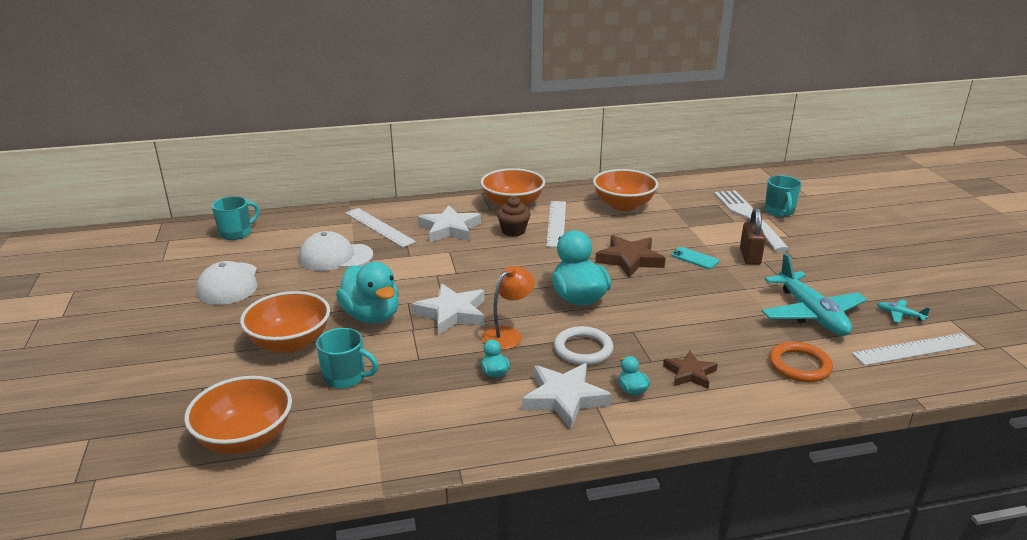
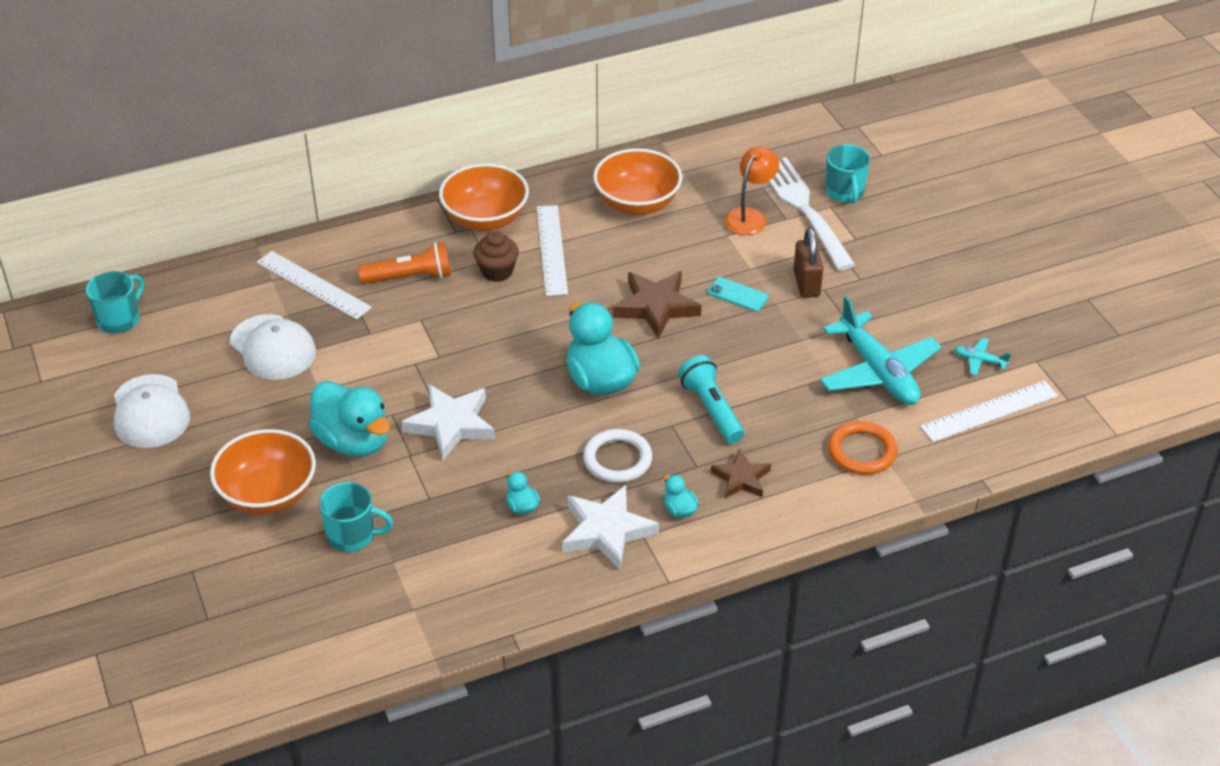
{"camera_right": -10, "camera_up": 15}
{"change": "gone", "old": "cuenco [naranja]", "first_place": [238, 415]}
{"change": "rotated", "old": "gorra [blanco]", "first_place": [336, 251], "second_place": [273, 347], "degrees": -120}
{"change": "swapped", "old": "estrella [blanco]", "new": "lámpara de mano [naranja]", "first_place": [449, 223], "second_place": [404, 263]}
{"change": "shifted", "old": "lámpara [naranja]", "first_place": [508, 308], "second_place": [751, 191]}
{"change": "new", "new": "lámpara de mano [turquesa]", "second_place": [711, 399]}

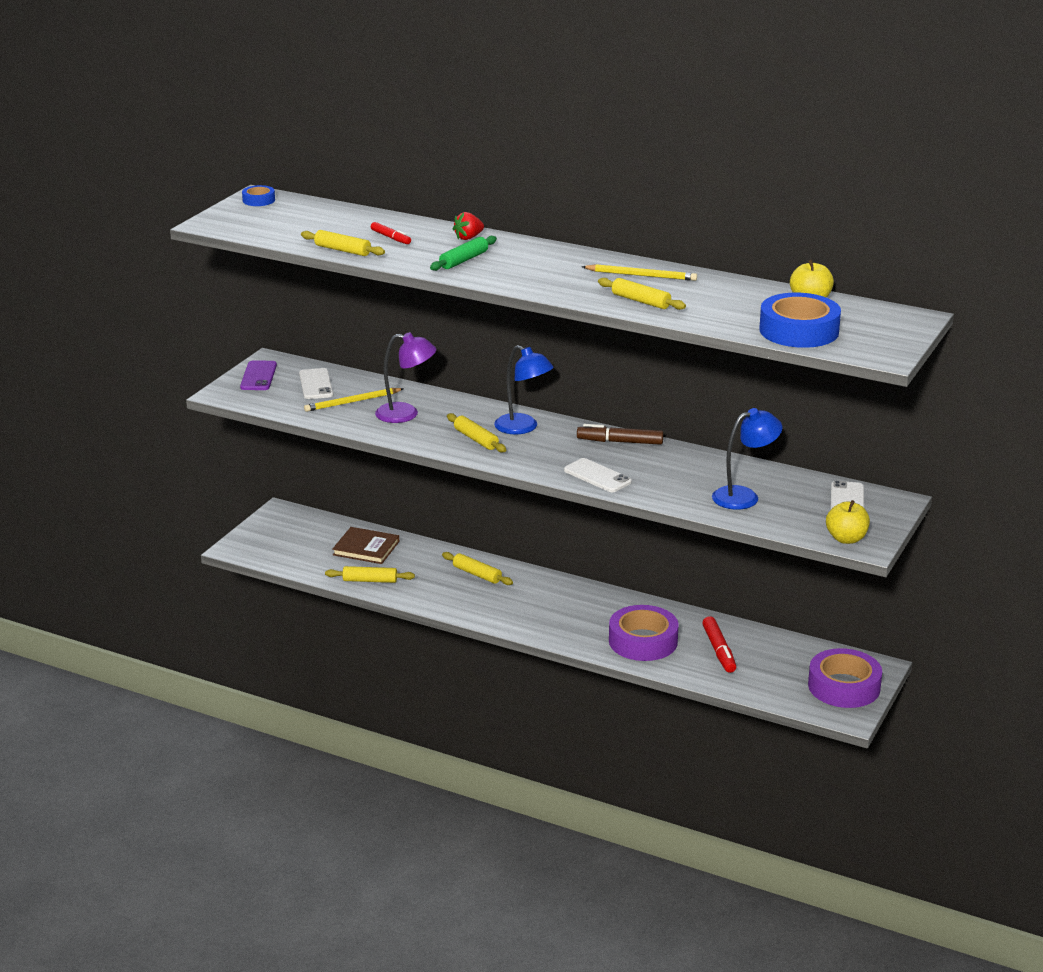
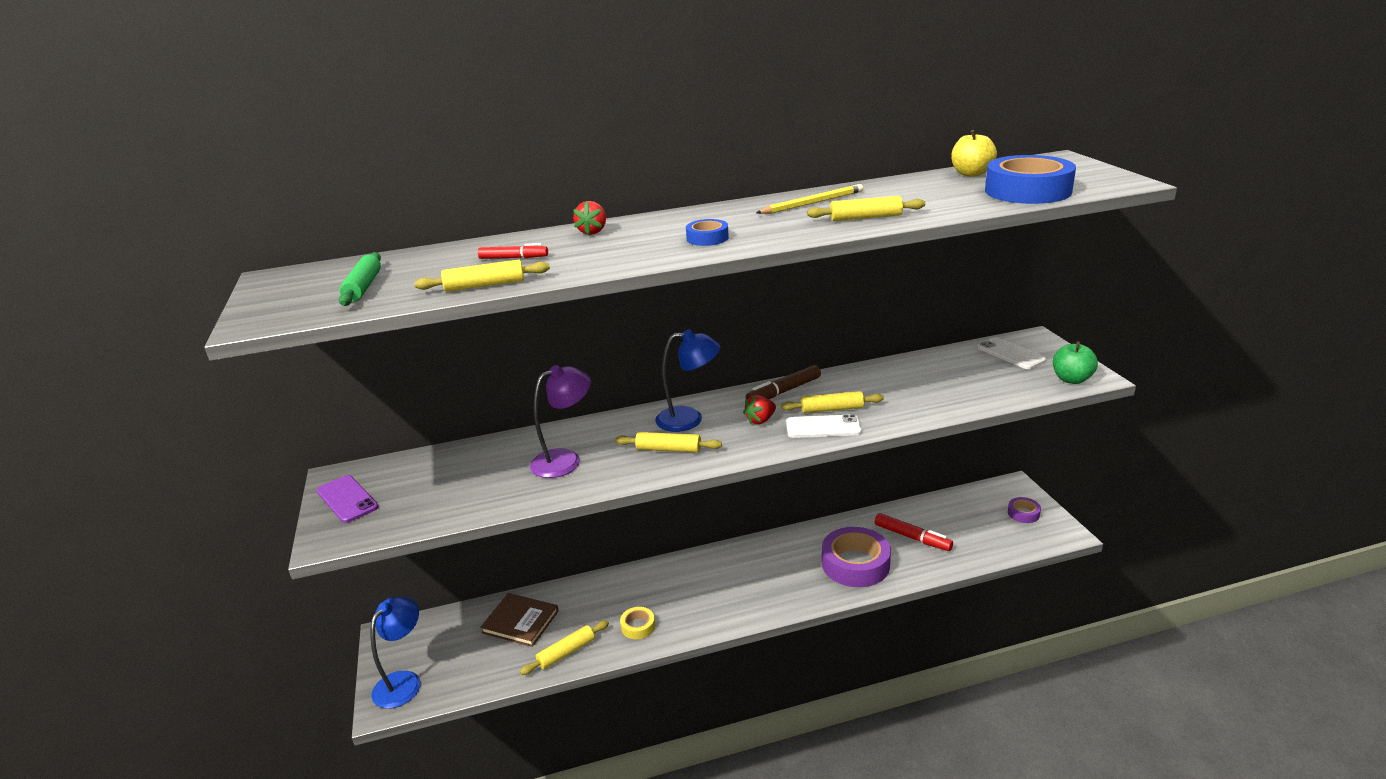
{"camera_right": -40, "camera_up": 0}
{"change": "shifted", "old": "cinta adhesiva [azul]", "first_place": [258, 195], "second_place": [707, 232]}
{"change": "gone", "old": "móvil [blanco]", "first_place": [316, 383]}
{"change": "gone", "old": "lápiz [amarillo]", "first_place": [354, 400]}
{"change": "rotated", "old": "libro [marrón]", "first_place": [365, 545], "second_place": [519, 620], "degrees": 45}
{"change": "shifted", "old": "rodillo [verde]", "first_place": [463, 253], "second_place": [360, 279]}
{"change": "shifted", "old": "rodillo [amarillo]", "first_place": [477, 568], "second_place": [832, 402]}
{"change": "shifted", "old": "lámpara [azul]", "first_place": [747, 459], "second_place": [396, 653]}
{"change": "scaled", "old": "cinta adhesiva [morado]", "first_place": [845, 678], "second_place": [1024, 510], "factor": 0.48}
{"change": "repainted", "old": "manzana [amarillo]", "new": "manzana [verde]", "first_place": [848, 522], "second_place": [1075, 362]}
{"change": "new", "new": "cinta adhesiva [amarillo]", "second_place": [637, 623]}
{"change": "new", "new": "fresa [rojo]", "second_place": [759, 409]}

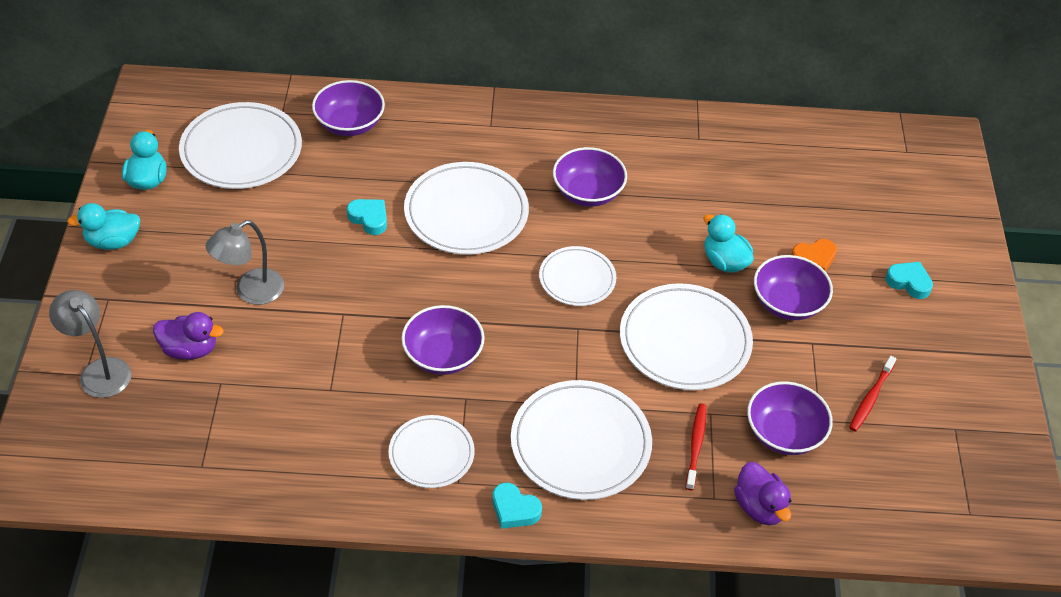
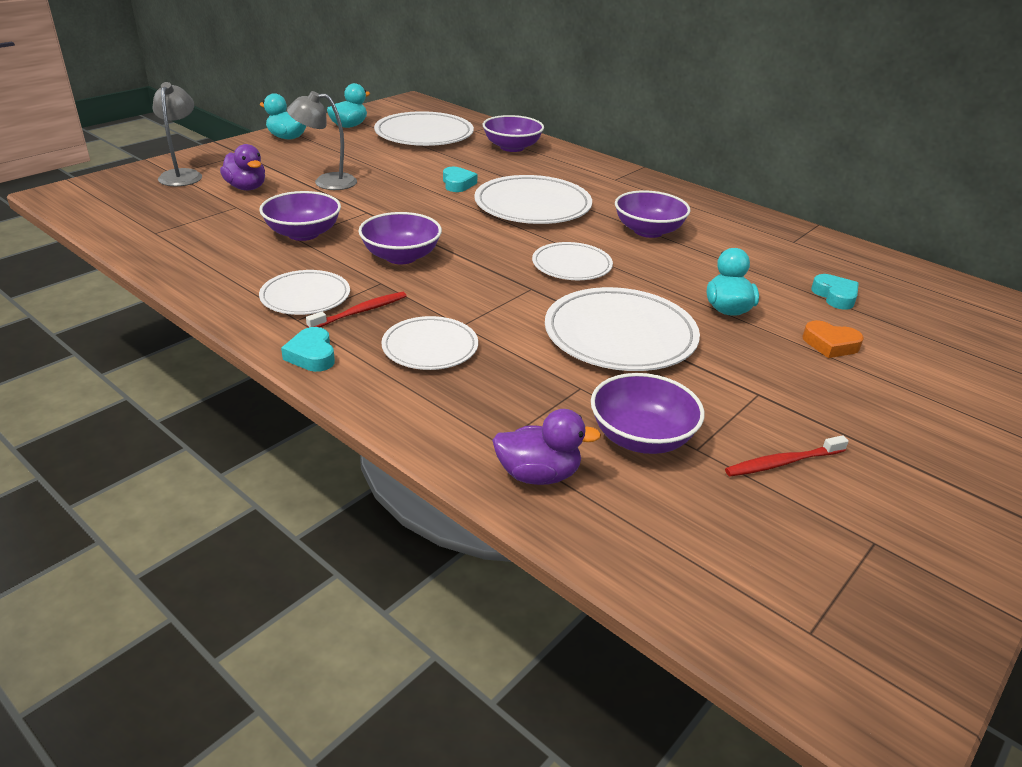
{"camera_right": 40, "camera_up": -15}
{"change": "scaled", "old": "plato [blanco]", "first_place": [581, 440], "second_place": [429, 343], "factor": 0.6}
{"change": "shifted", "old": "cepillo de dientes [rojo]", "first_place": [696, 446], "second_place": [356, 310]}
{"change": "rotated", "old": "pato [morado]", "first_place": [763, 493], "second_place": [546, 447], "degrees": -105}
{"change": "shifted", "old": "cuenco [morado]", "first_place": [793, 287], "second_place": [300, 216]}
{"change": "shifted", "old": "corazón [turquesa]", "first_place": [909, 280], "second_place": [835, 292]}

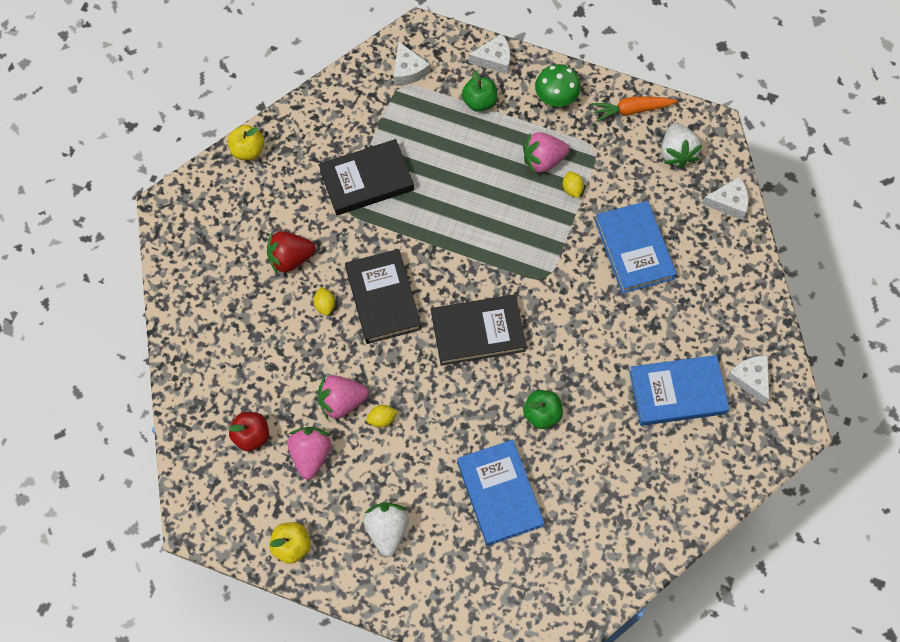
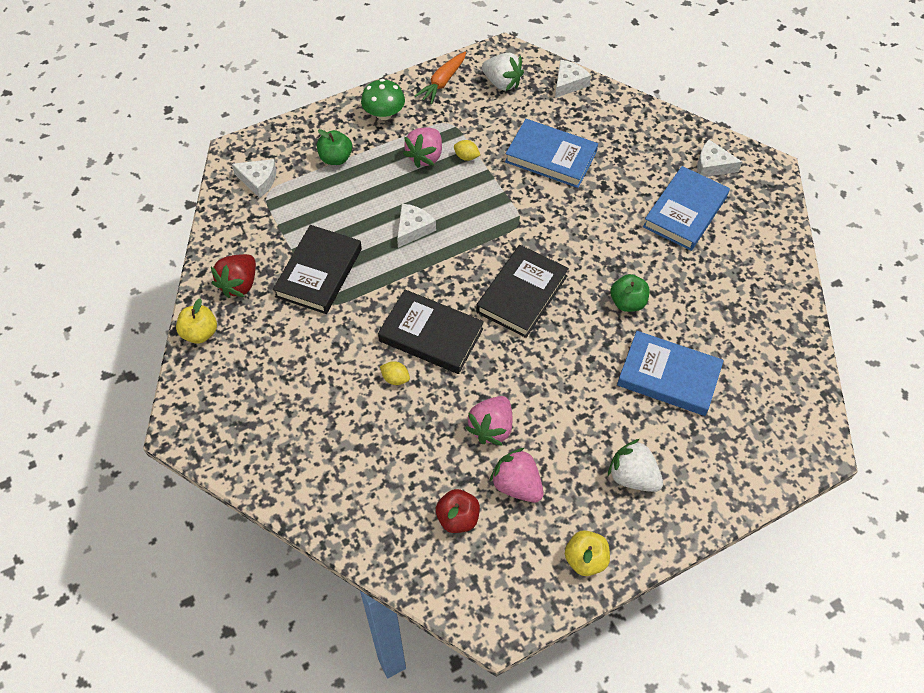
{"camera_right": -50, "camera_up": -10}
{"change": "shifted", "old": "fresa [rojo]", "first_place": [291, 252], "second_place": [233, 276]}
{"change": "gone", "old": "limón [amarillo]", "first_place": [382, 416]}
{"change": "shifted", "old": "queso [blanco]", "first_place": [489, 53], "second_place": [416, 226]}

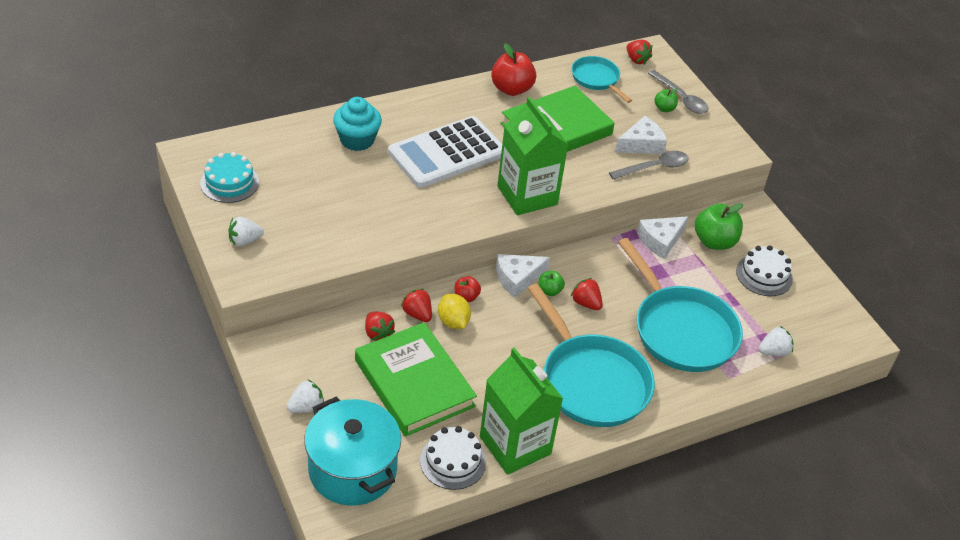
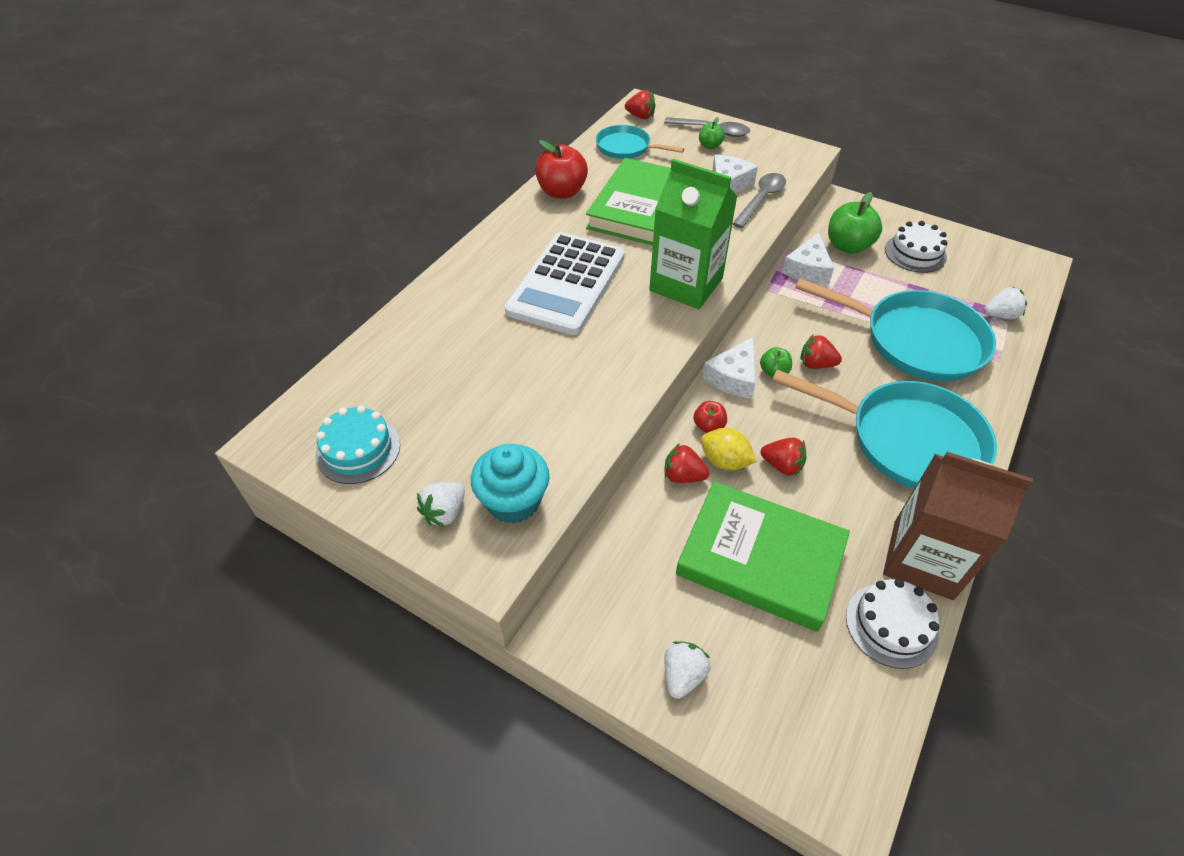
{"camera_right": -30, "camera_up": 5}
{"change": "gone", "old": "olla [turquesa]", "first_place": [352, 451]}
{"change": "shifted", "old": "magdalena [turquesa]", "first_place": [357, 124], "second_place": [510, 484]}
{"change": "shifted", "old": "fresa [rojo]", "first_place": [380, 326], "second_place": [783, 457]}
{"change": "repainted", "old": "cartón de leche [verde]", "new": "cartón de leche [marrón]", "first_place": [521, 411], "second_place": [958, 526]}
{"change": "rotated", "old": "fresa [blanco]", "first_place": [776, 341], "second_place": [1005, 303], "degrees": 45}

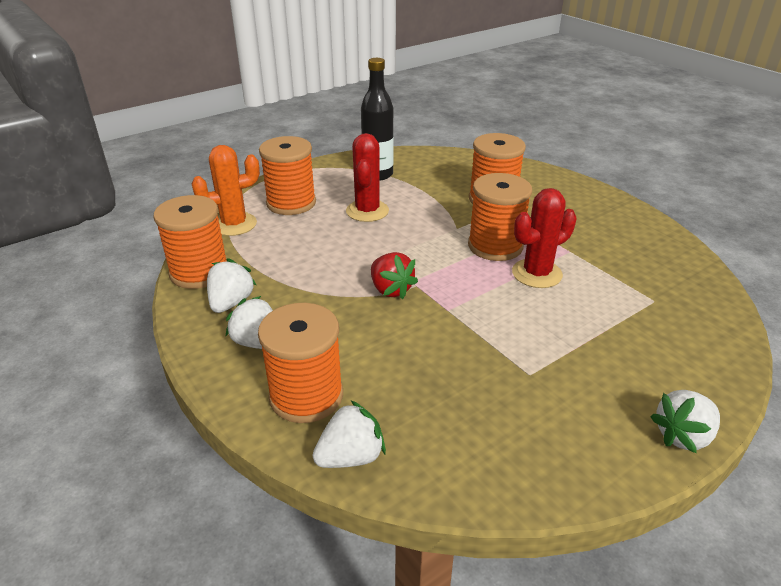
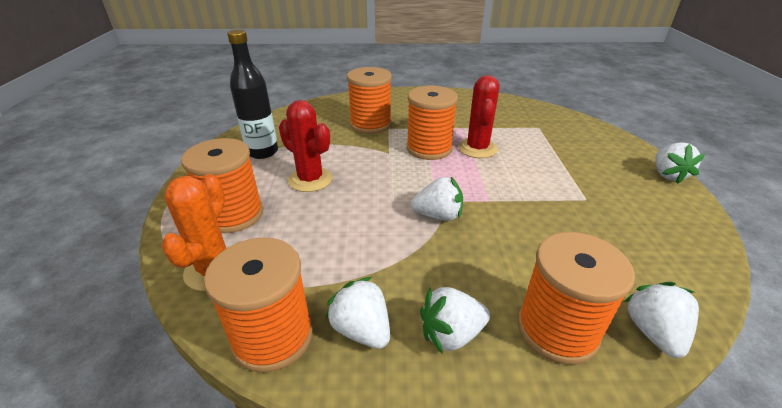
{"camera_right": -55, "camera_up": 0}
{"change": "repainted", "old": "fresa [rojo]", "new": "fresa [blanco]", "first_place": [394, 275], "second_place": [437, 199]}

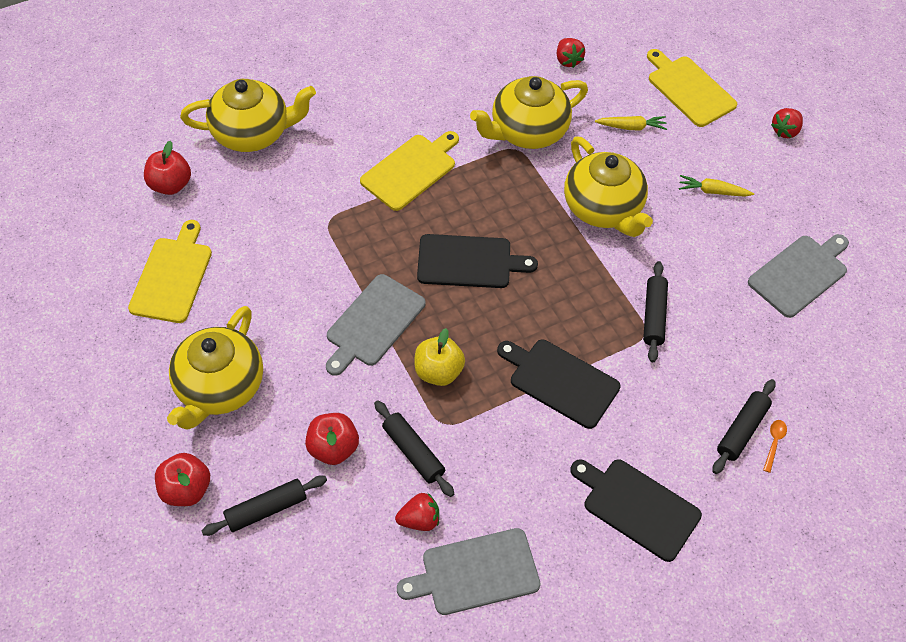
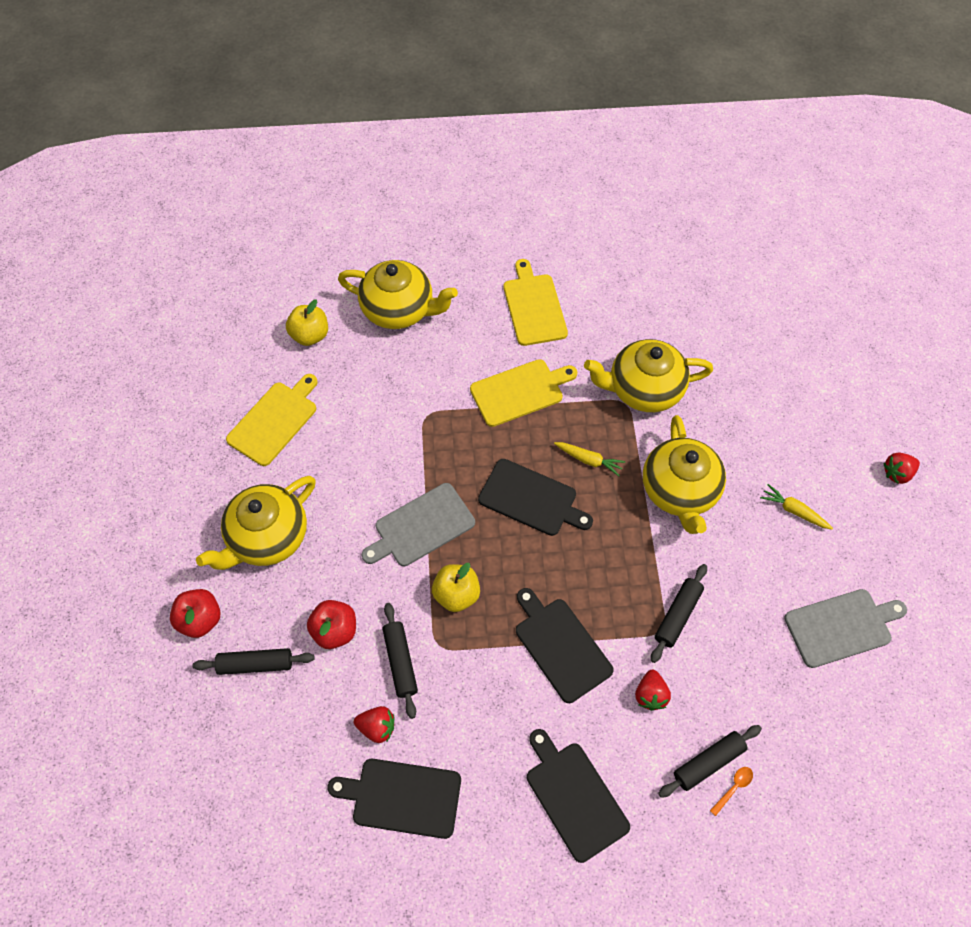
{"camera_right": 25, "camera_up": 5}
{"change": "repainted", "old": "manzana [rojo]", "new": "manzana [amarillo]", "first_place": [167, 168], "second_place": [307, 322]}
{"change": "repainted", "old": "tabla de cortar [gris]", "new": "tabla de cortar [negro]", "first_place": [469, 571], "second_place": [394, 799]}
{"change": "shifted", "old": "fresa [rojo]", "first_place": [571, 53], "second_place": [653, 690]}
{"change": "shifted", "old": "zanahoria [amarillo]", "first_place": [631, 123], "second_place": [589, 459]}
{"change": "shifted", "old": "tabla de cortar [amarillo]", "first_place": [692, 88], "second_place": [536, 302]}

